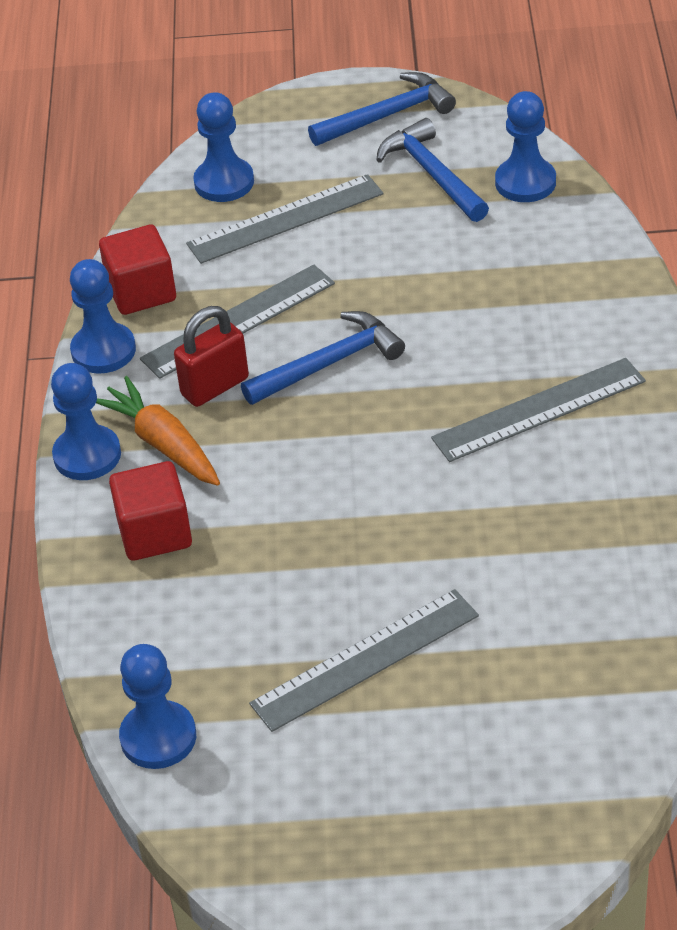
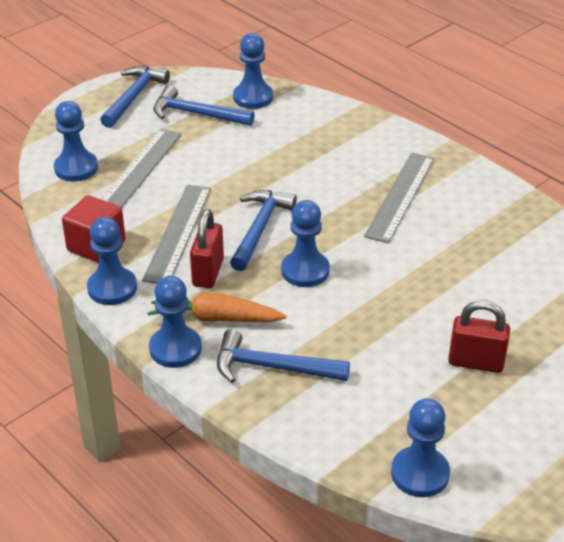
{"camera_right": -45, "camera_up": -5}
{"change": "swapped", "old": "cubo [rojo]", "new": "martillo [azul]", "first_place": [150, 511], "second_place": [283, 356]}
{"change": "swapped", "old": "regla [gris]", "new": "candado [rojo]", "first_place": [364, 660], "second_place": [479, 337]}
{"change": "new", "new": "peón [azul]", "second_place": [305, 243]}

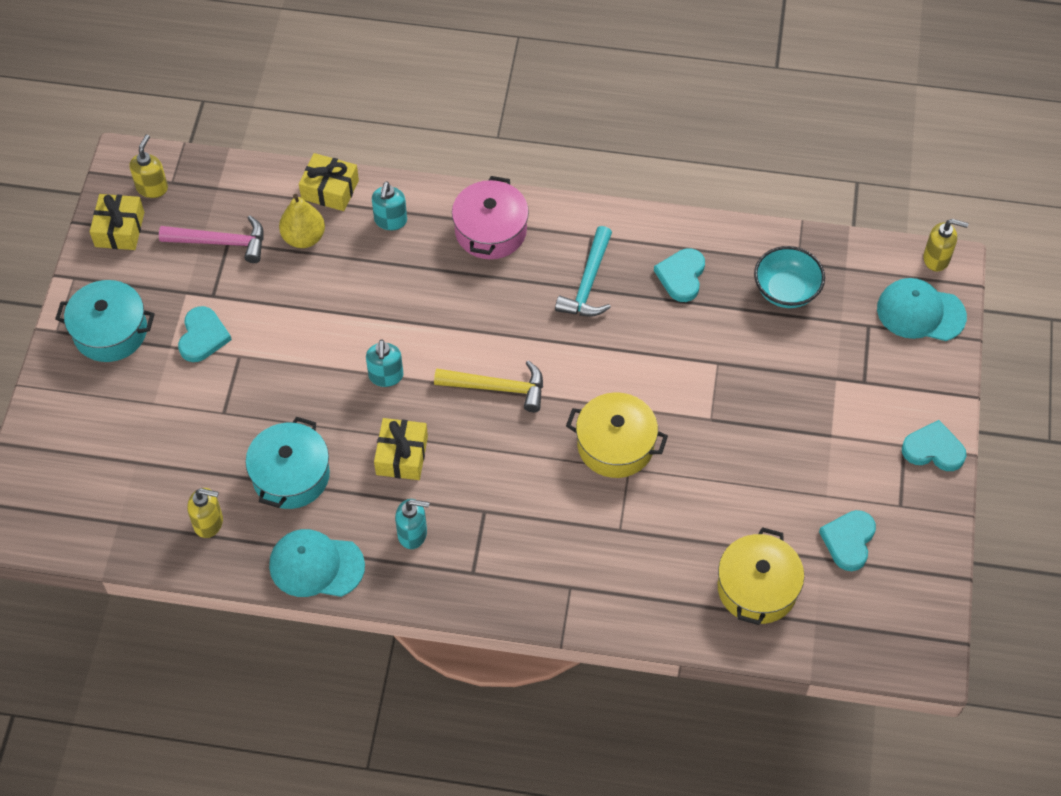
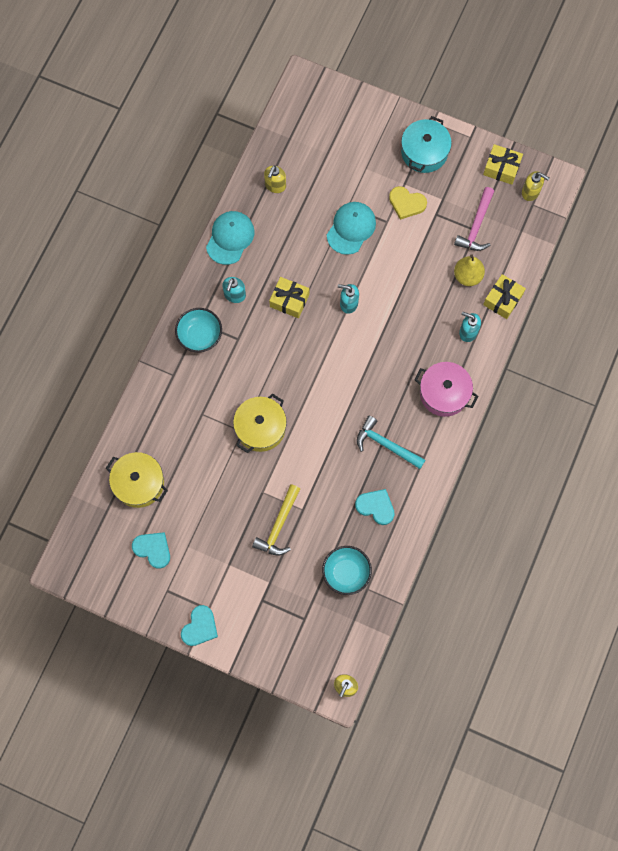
{"camera_right": 105, "camera_up": 15}
{"change": "repainted", "old": "corazón [turquesa]", "new": "corazón [amarillo]", "first_place": [205, 334], "second_place": [408, 203]}
{"change": "gone", "old": "olla [turquesa]", "first_place": [288, 463]}
{"change": "shifted", "old": "martillo [amarillo]", "first_place": [488, 386], "second_place": [276, 519]}
{"change": "shifted", "old": "gorra [turquesa]", "first_place": [922, 309], "second_place": [351, 228]}
{"change": "new", "new": "cuenco [turquesa]", "second_place": [198, 330]}

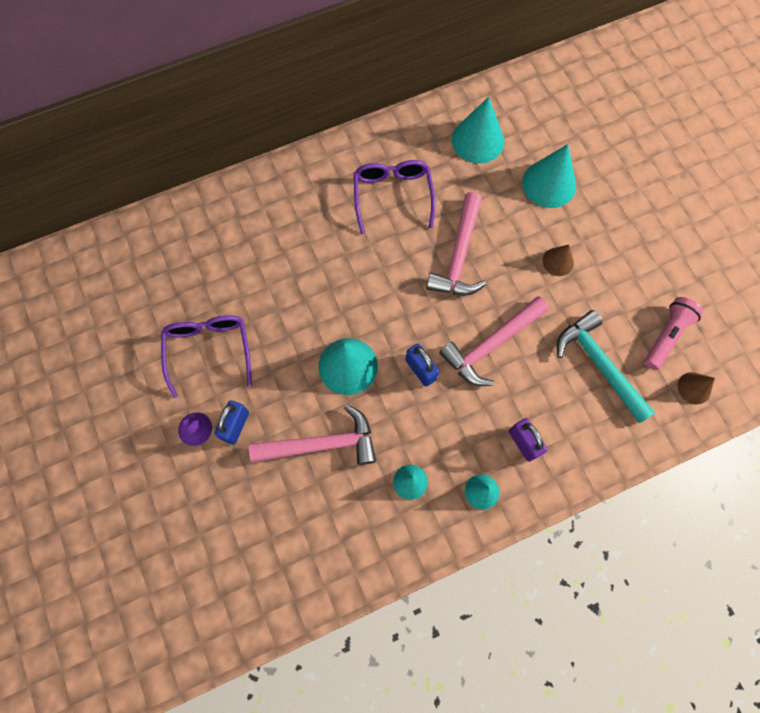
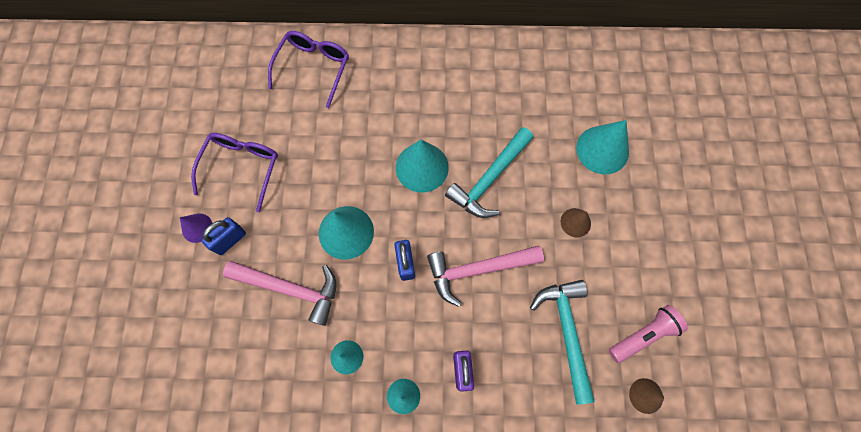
{"camera_right": 25, "camera_up": 0}
{"change": "shifted", "old": "gafas [morado]", "first_place": [394, 197], "second_place": [308, 69]}
{"change": "repainted", "old": "martillo [rosa]", "new": "martillo [turquesa]", "first_place": [456, 243], "second_place": [489, 172]}
{"change": "shifted", "old": "cono [turquesa]", "first_place": [478, 130], "second_place": [422, 166]}

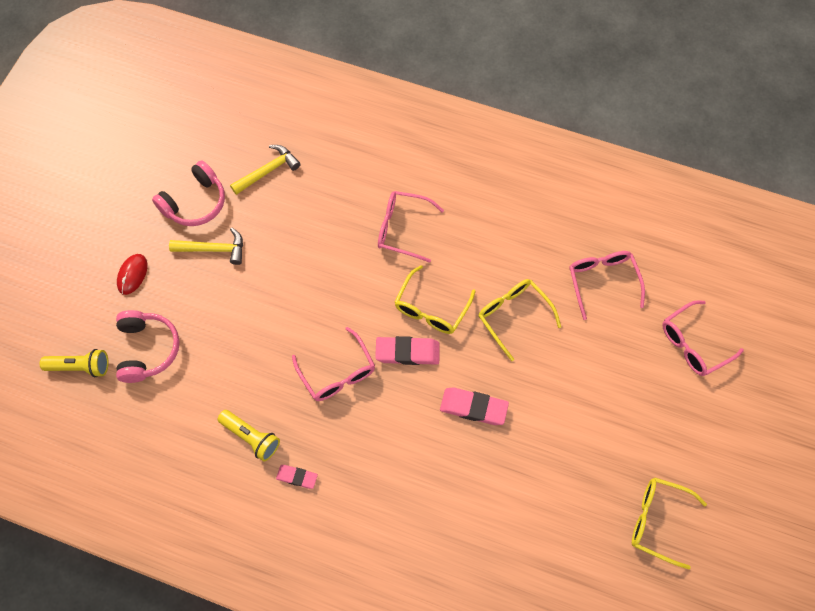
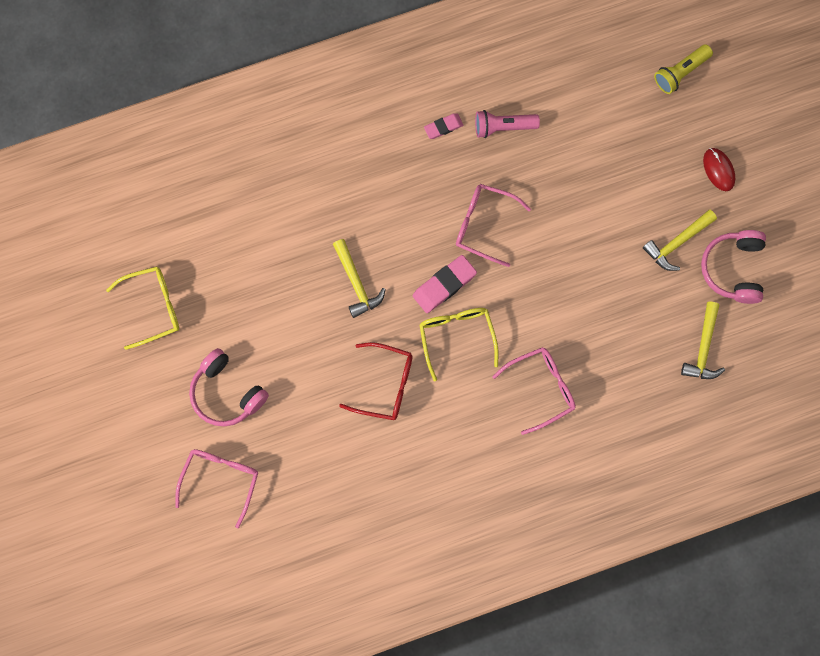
{"camera_right": 140, "camera_up": 10}
{"change": "shifted", "old": "auriculares [rosa]", "first_place": [148, 346], "second_place": [229, 387]}
{"change": "repainted", "old": "lámpara de mano [amarillo]", "new": "lámpara de mano [rosa]", "first_place": [248, 435], "second_place": [507, 124]}
{"change": "swapped", "old": "goma de borrar [rosa]", "new": "martillo [amarillo]", "first_place": [474, 406], "second_place": [359, 278]}
{"change": "repainted", "old": "gafas [amarillo]", "new": "gafas [rojo]", "first_place": [519, 320], "second_place": [376, 381]}
{"change": "gone", "old": "gafas [rosa]", "first_place": [607, 285]}

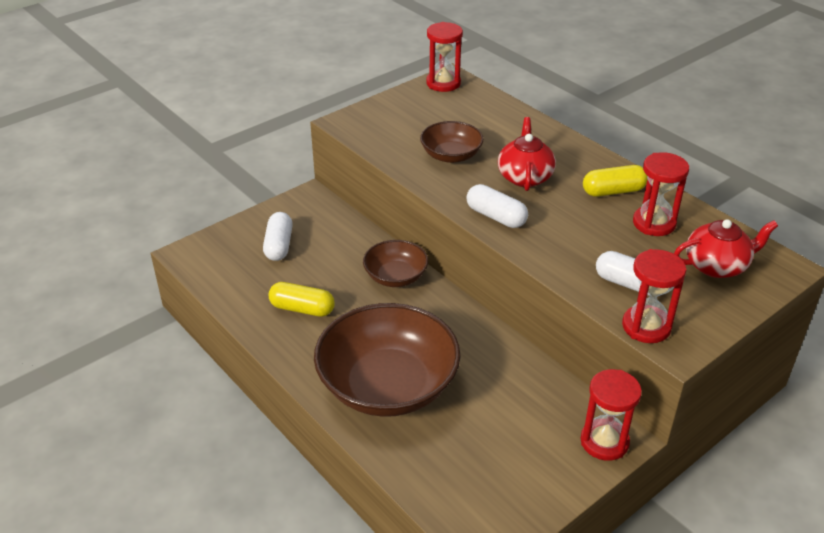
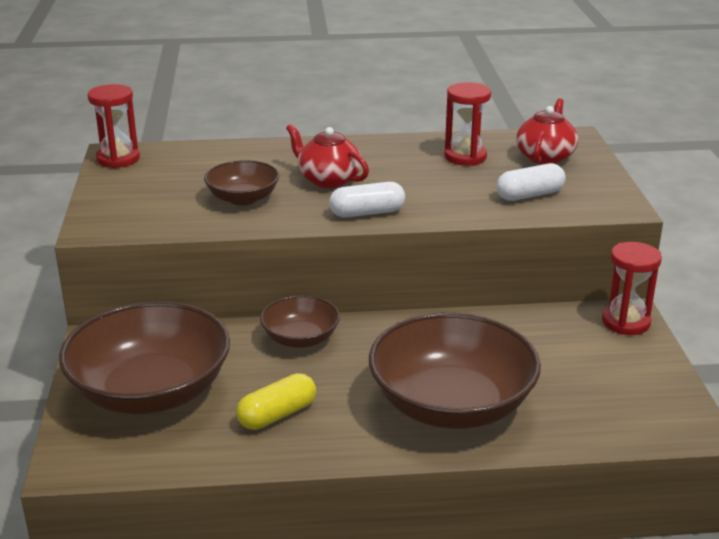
{"camera_right": -55, "camera_up": -10}
{"change": "swapped", "old": "cápsula [blanco]", "new": "cuenco [marrón]", "first_place": [278, 236], "second_place": [144, 357]}
{"change": "gone", "old": "cápsula [amarillo]", "first_place": [615, 181]}
{"change": "gone", "old": "reloj de arena [rojo]", "first_place": [654, 296]}

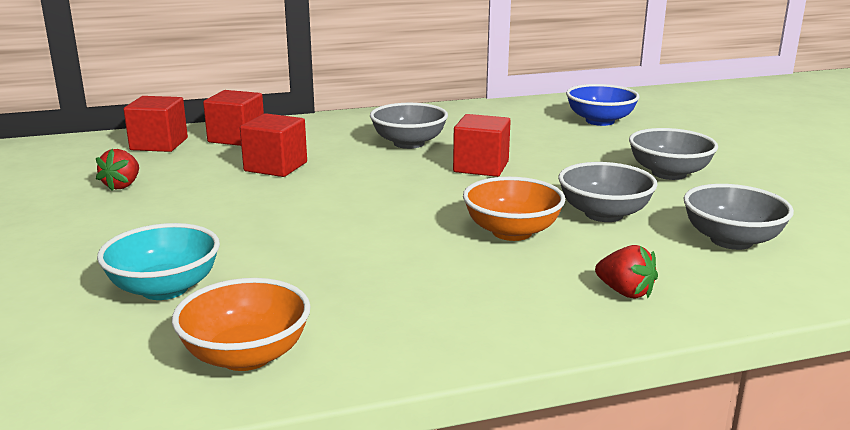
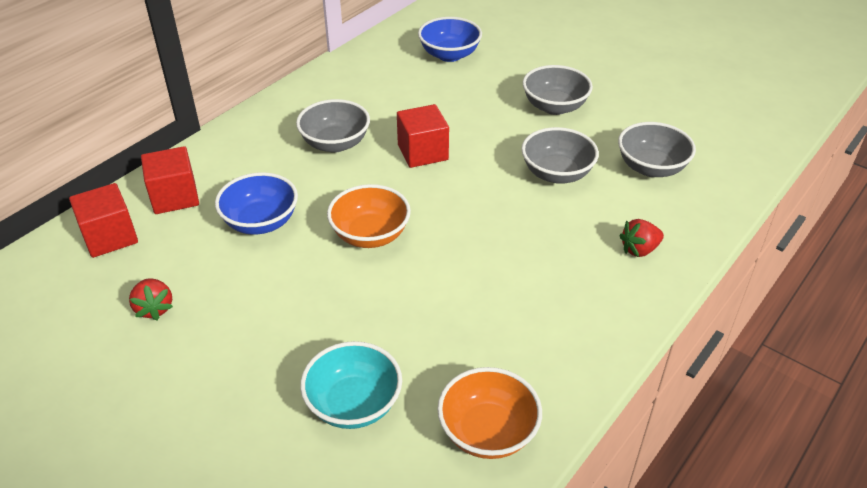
{"camera_right": -35, "camera_up": 20}
{"change": "swapped", "old": "cubo [rojo]", "new": "cuenco [azul]", "first_place": [273, 145], "second_place": [256, 203]}
{"change": "shifted", "old": "cuenco [naranja]", "first_place": [514, 209], "second_place": [369, 216]}
{"change": "rotated", "old": "fresa [rojo]", "first_place": [626, 272], "second_place": [641, 238], "degrees": 150}

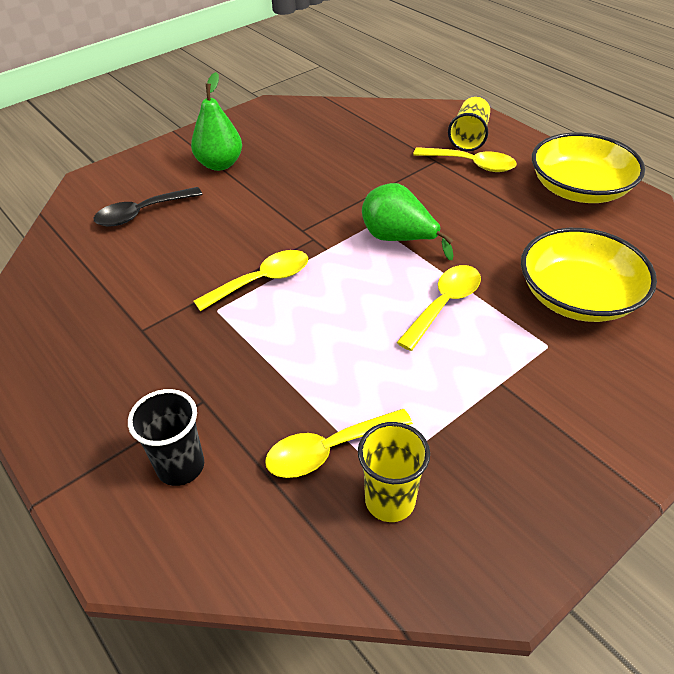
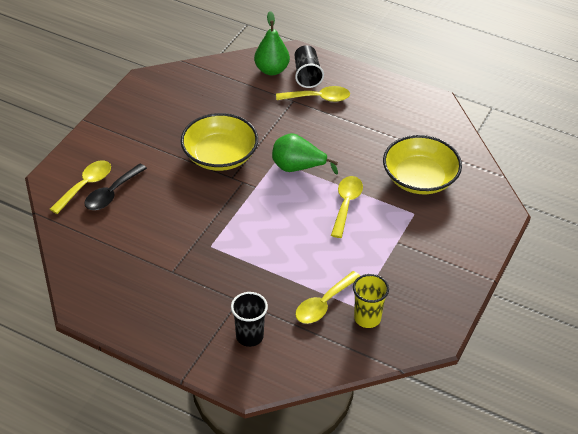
{"camera_right": -25, "camera_up": 0}
{"change": "shifted", "old": "pera [verde]", "first_place": [216, 121], "second_place": [272, 43]}
{"change": "shifted", "old": "cuchara [amarillo]", "first_place": [251, 280], "second_place": [80, 187]}
{"change": "repainted", "old": "vaso [amarillo]", "new": "vaso [negro]", "first_place": [469, 124], "second_place": [309, 66]}
{"change": "shifted", "old": "cuenco [amarillo]", "first_place": [588, 167], "second_place": [219, 142]}

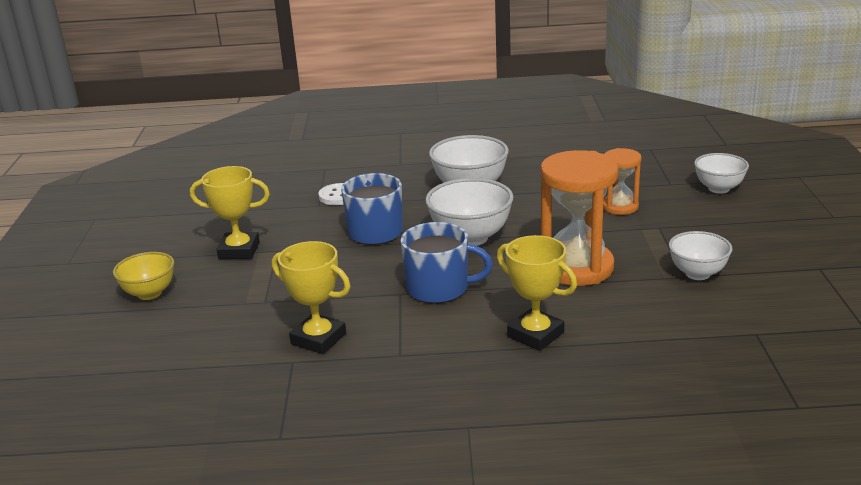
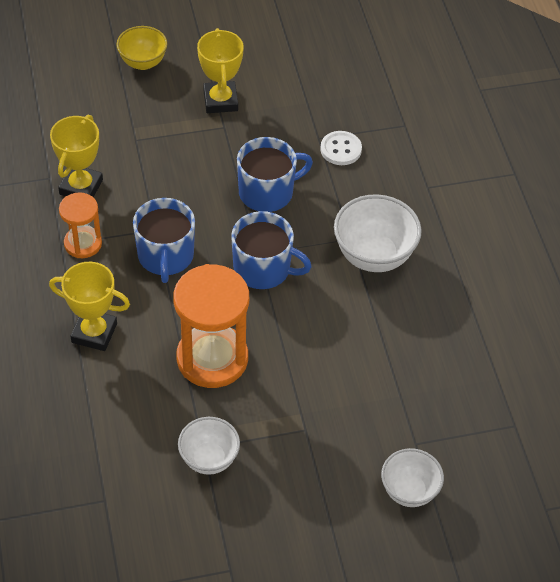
{"camera_right": 75, "camera_up": 25}
{"change": "swapped", "old": "cuenco [blanco]", "new": "taza [azul]", "first_place": [469, 212], "second_place": [271, 250]}
{"change": "rotated", "old": "trofeo [amarillo]", "first_place": [537, 293], "second_place": [89, 306], "degrees": 75}
{"change": "shifted", "old": "reloj de arena [naranja]", "first_place": [622, 181], "second_place": [80, 225]}

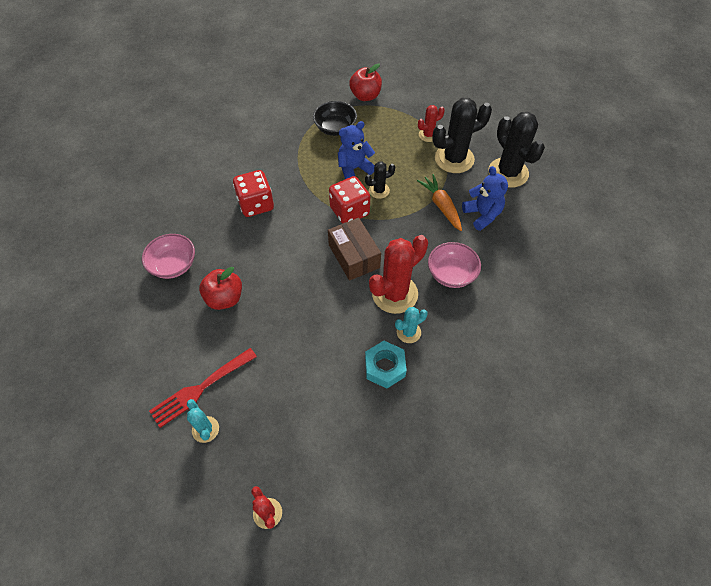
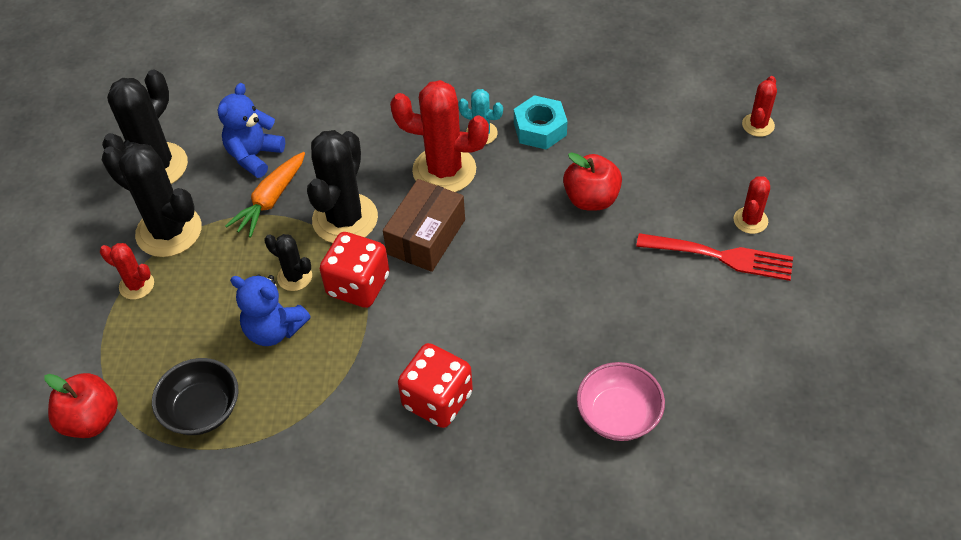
{"camera_right": -125, "camera_up": -5}
{"change": "repainted", "old": "cactus [turquesa]", "new": "cactus [rojo]", "first_place": [203, 421], "second_place": [752, 205]}
{"change": "shifted", "old": "manzana [rojo]", "first_place": [220, 288], "second_place": [592, 181]}
{"change": "gone", "old": "cuenco [rosa]", "first_place": [454, 265]}
{"change": "new", "new": "cactus [negro]", "second_place": [342, 186]}

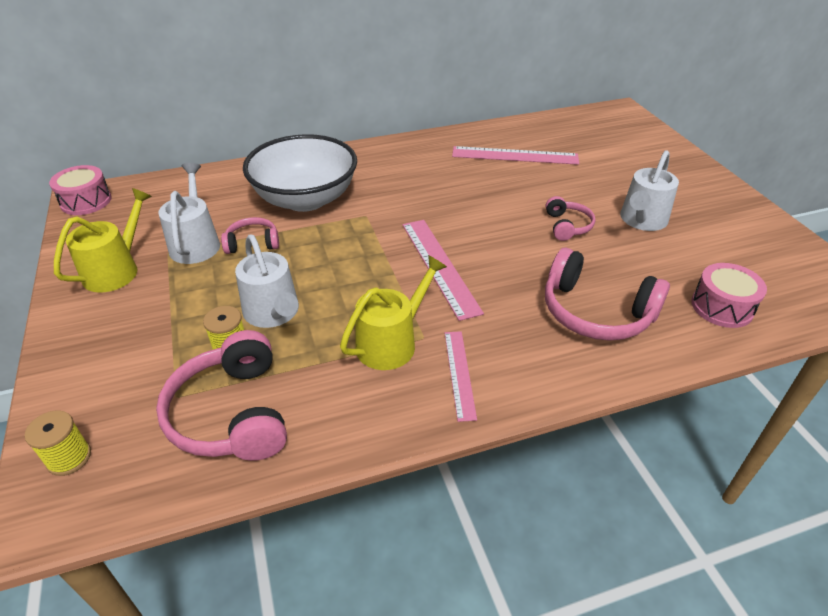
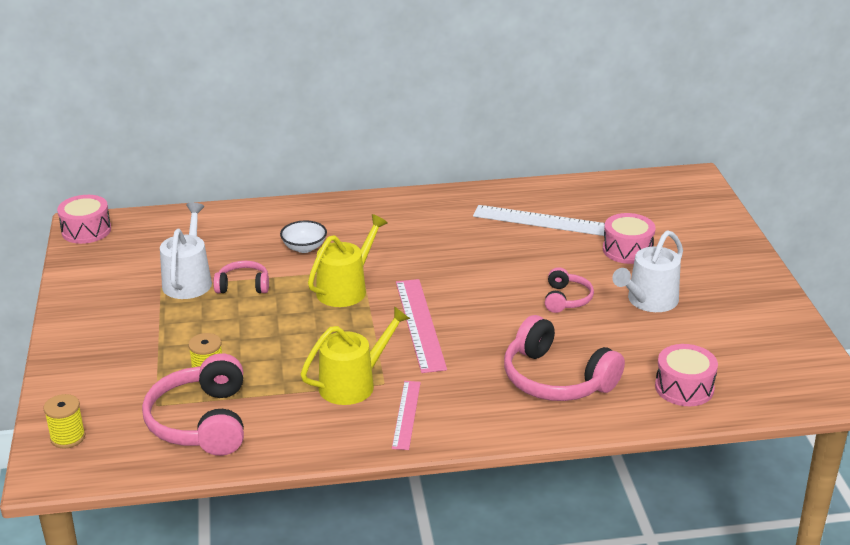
{"camera_right": 10, "camera_up": -10}
{"change": "shifted", "old": "regadera [amarillo]", "first_place": [103, 240], "second_place": [348, 260]}
{"change": "gone", "old": "regadera [blanco]", "first_place": [267, 281]}
{"change": "scaled", "old": "cuenco [blanco]", "first_place": [300, 173], "second_place": [303, 237], "factor": 0.41}
{"change": "repainted", "old": "regla [rosa]", "new": "regla [blanco]", "first_place": [515, 155], "second_place": [539, 220]}
{"change": "new", "new": "tambor [rosa]", "second_place": [629, 238]}

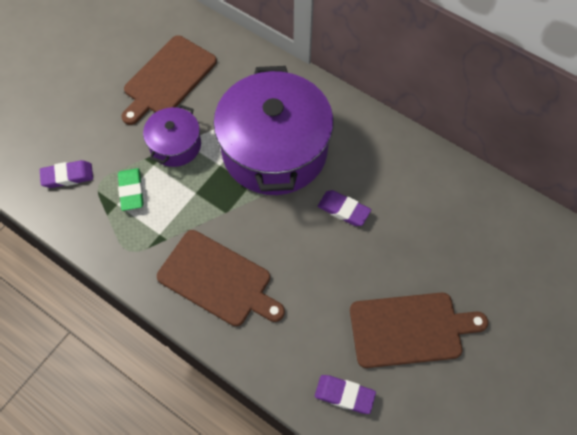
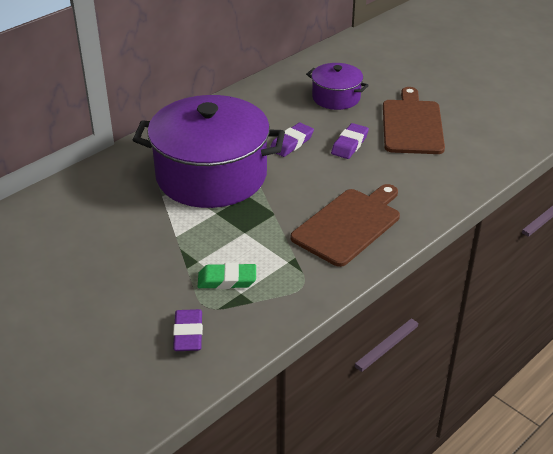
{"camera_right": -80, "camera_up": -25}
{"change": "gone", "old": "tabla de cortar [marrón]", "first_place": [169, 80]}
{"change": "shifted", "old": "olla [morado]", "first_place": [172, 135], "second_place": [337, 86]}
{"change": "shifted", "old": "goma de borrar [morado]", "first_place": [345, 394], "second_place": [350, 141]}

